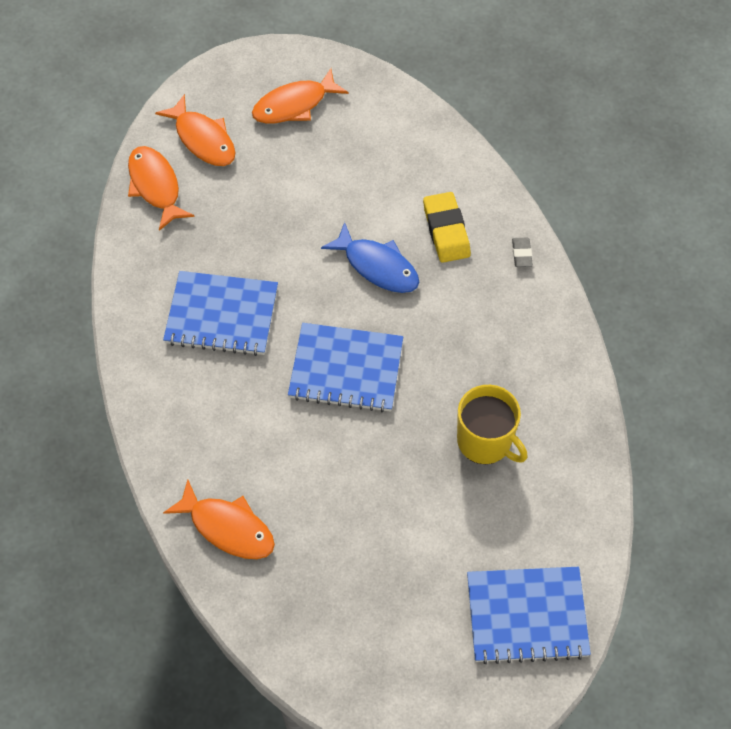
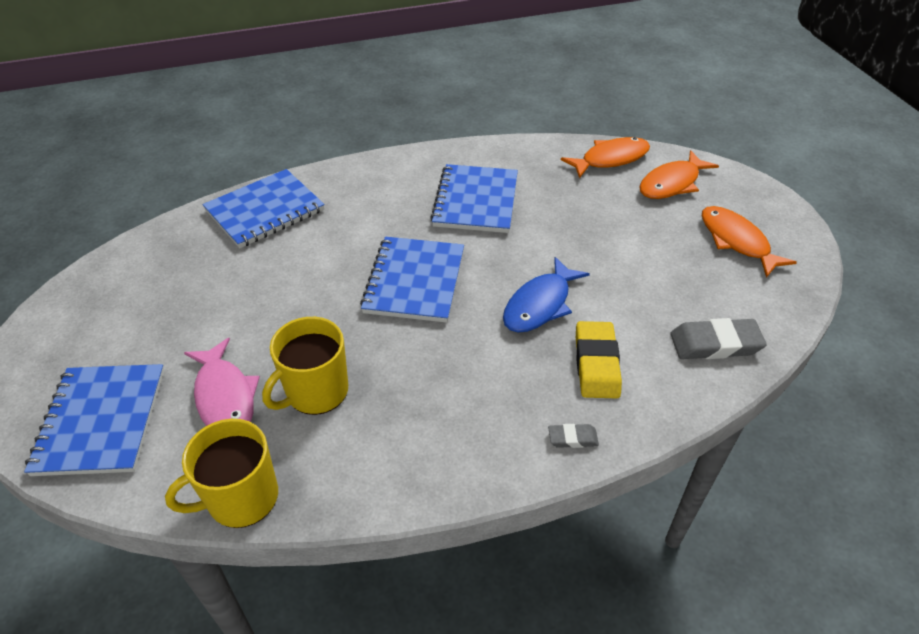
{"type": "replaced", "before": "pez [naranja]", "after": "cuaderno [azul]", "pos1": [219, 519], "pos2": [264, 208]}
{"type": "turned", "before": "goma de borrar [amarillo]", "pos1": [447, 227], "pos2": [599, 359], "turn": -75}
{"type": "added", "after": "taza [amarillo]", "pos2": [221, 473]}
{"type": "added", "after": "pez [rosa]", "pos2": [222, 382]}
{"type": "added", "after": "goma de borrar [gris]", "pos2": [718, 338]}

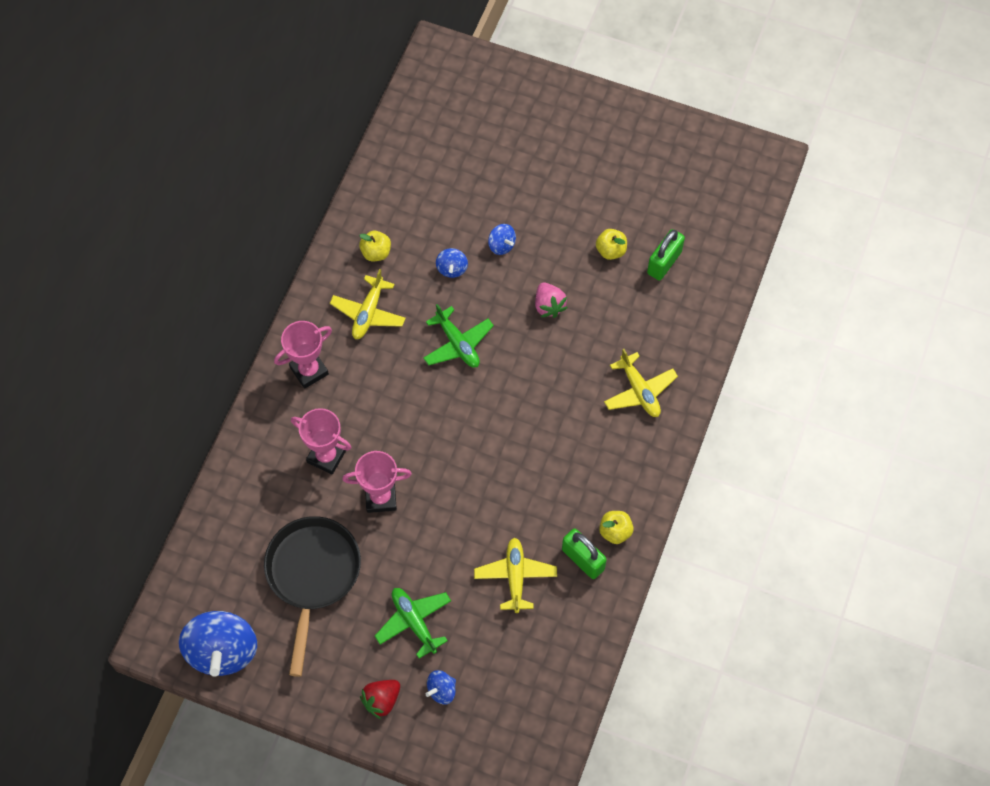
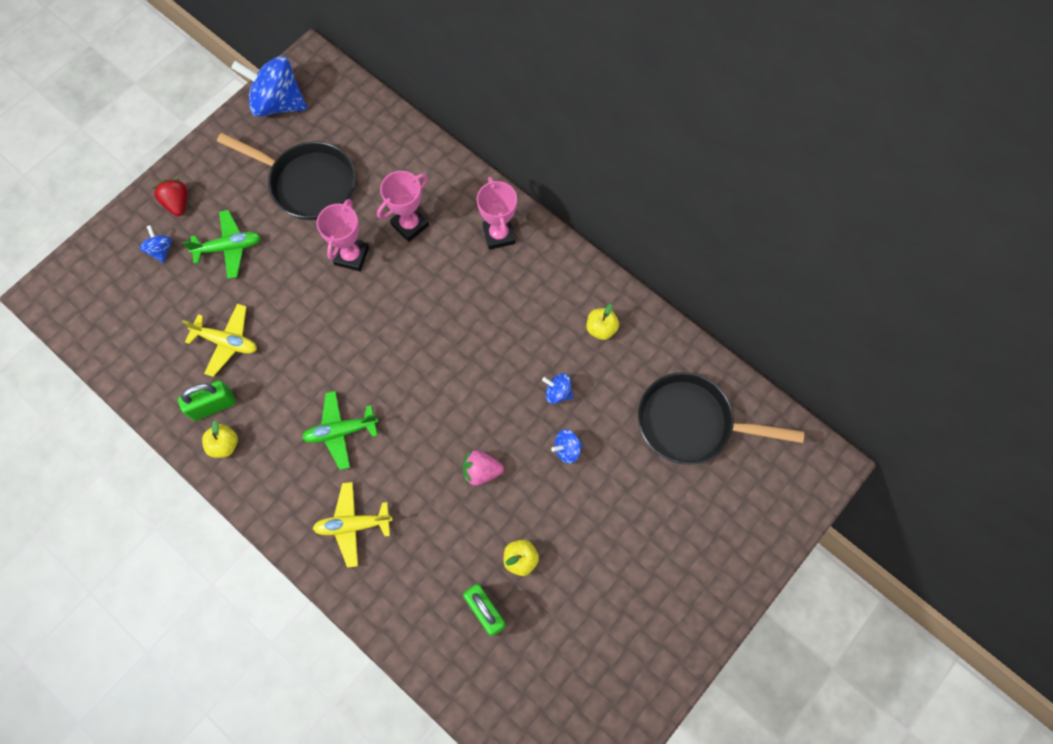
{"type": "removed", "before": "avión [amarillo]", "pos1": [368, 304]}
{"type": "moved", "before": "avión [verde]", "pos1": [458, 336], "pos2": [340, 430]}
{"type": "added", "after": "sartén [negro]", "pos2": [721, 418]}

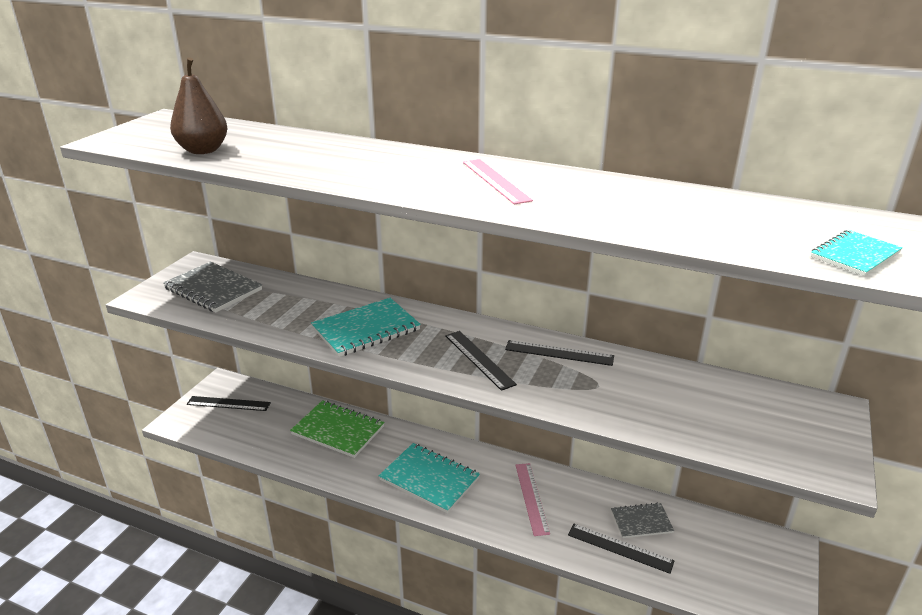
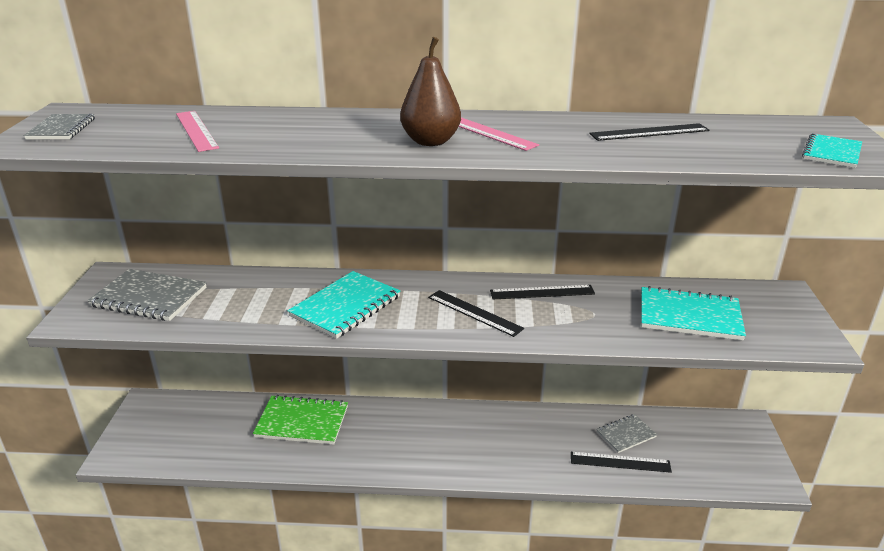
{"type": "moved", "before": "pera [marrón]", "pos1": [198, 105], "pos2": [430, 91]}
{"type": "moved", "before": "regla [negro]", "pos1": [229, 403], "pos2": [649, 132]}
{"type": "moved", "before": "cuaderno [turquesa]", "pos1": [429, 478], "pos2": [693, 313]}
{"type": "moved", "before": "regla [rosa]", "pos1": [532, 499], "pos2": [197, 131]}
{"type": "added", "after": "cuaderno [gris]", "pos2": [59, 126]}

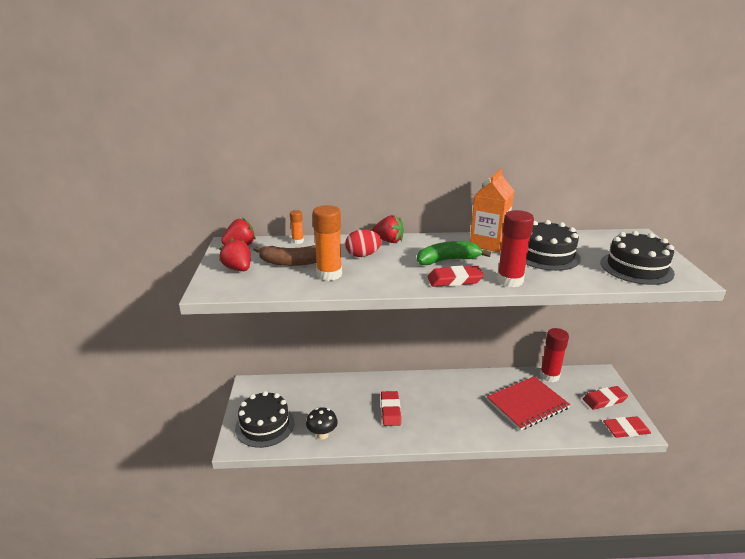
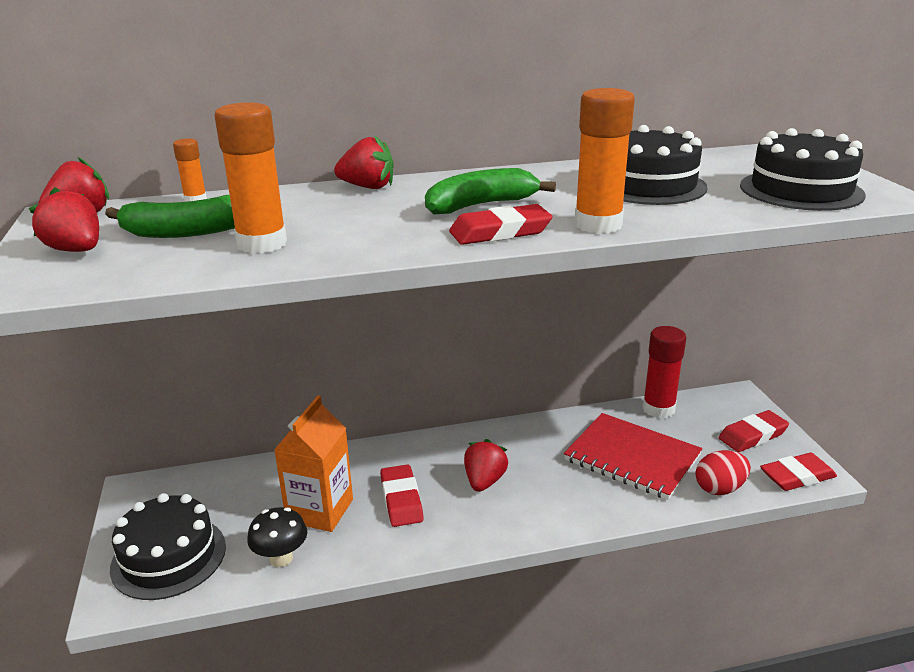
{"type": "recoloured", "before": "plátano [marrón]", "after": "plátano [verde]", "pos1": [284, 255], "pos2": [170, 216]}
{"type": "moved", "before": "huevo [rojo]", "pos1": [363, 243], "pos2": [723, 472]}
{"type": "moved", "before": "cartón de leche [naranja]", "pos1": [492, 210], "pos2": [313, 463]}
{"type": "turned", "before": "cuaderno [rojo]", "pos1": [528, 403], "pos2": [633, 456], "turn": 75}
{"type": "recoloured", "before": "barra de pegamento [rojo]", "after": "barra de pegamento [naranja]", "pos1": [515, 248], "pos2": [604, 161]}
{"type": "added", "after": "fresa [rojo]", "pos2": [486, 465]}

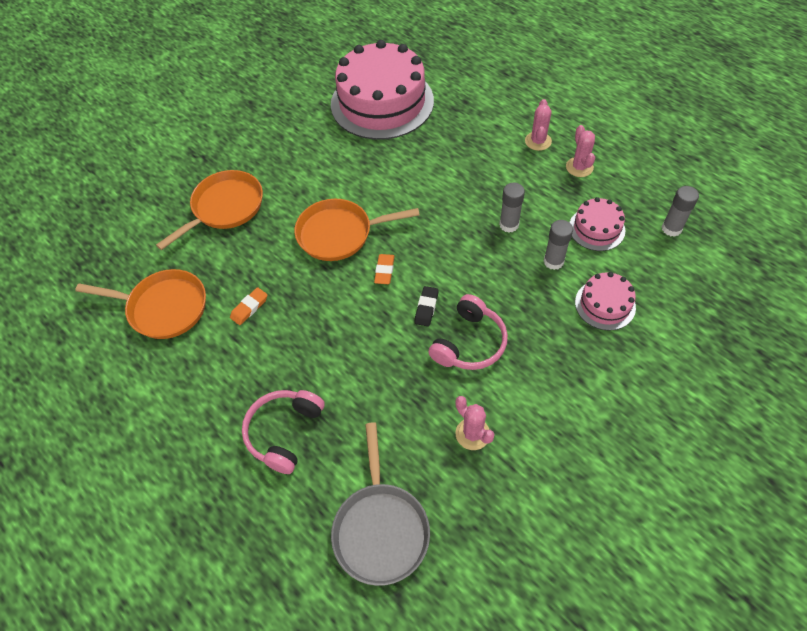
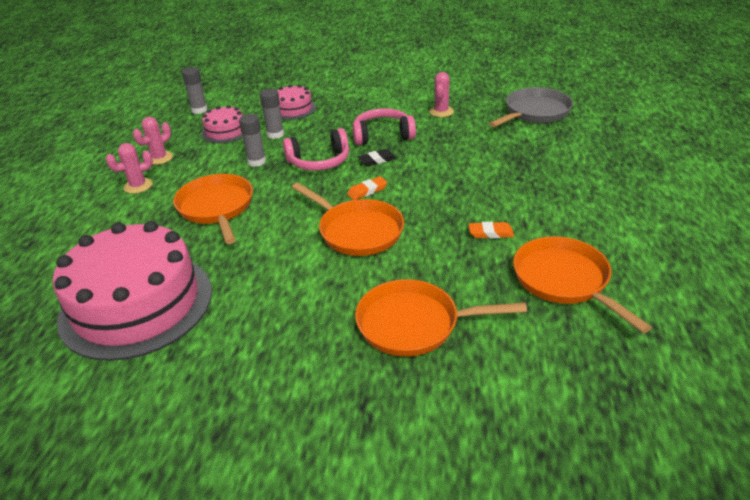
{"type": "moved", "before": "auriculares [rosa]", "pos1": [283, 432], "pos2": [316, 149]}
{"type": "added", "after": "sartén [naranja]", "pos2": [213, 209]}

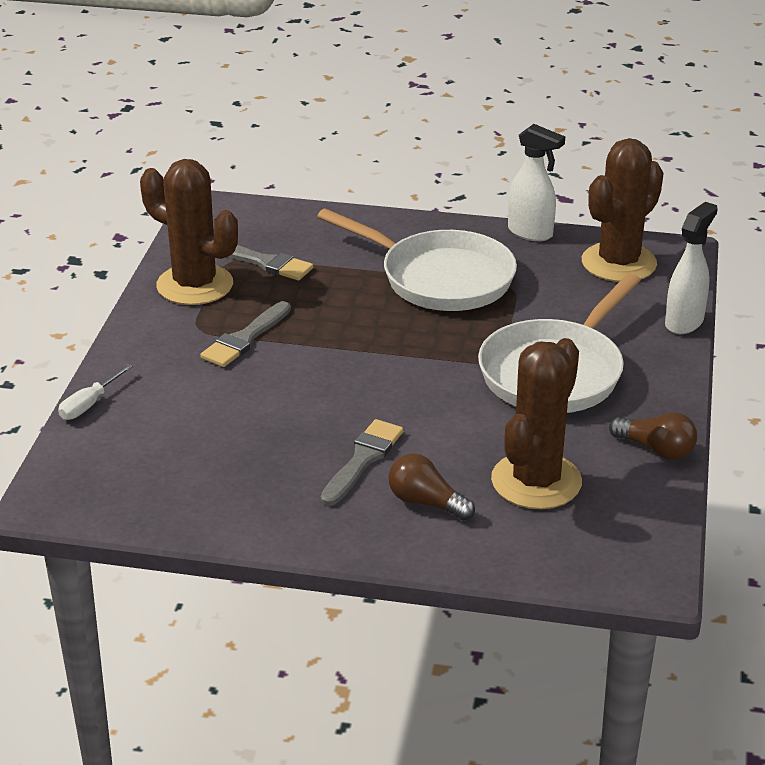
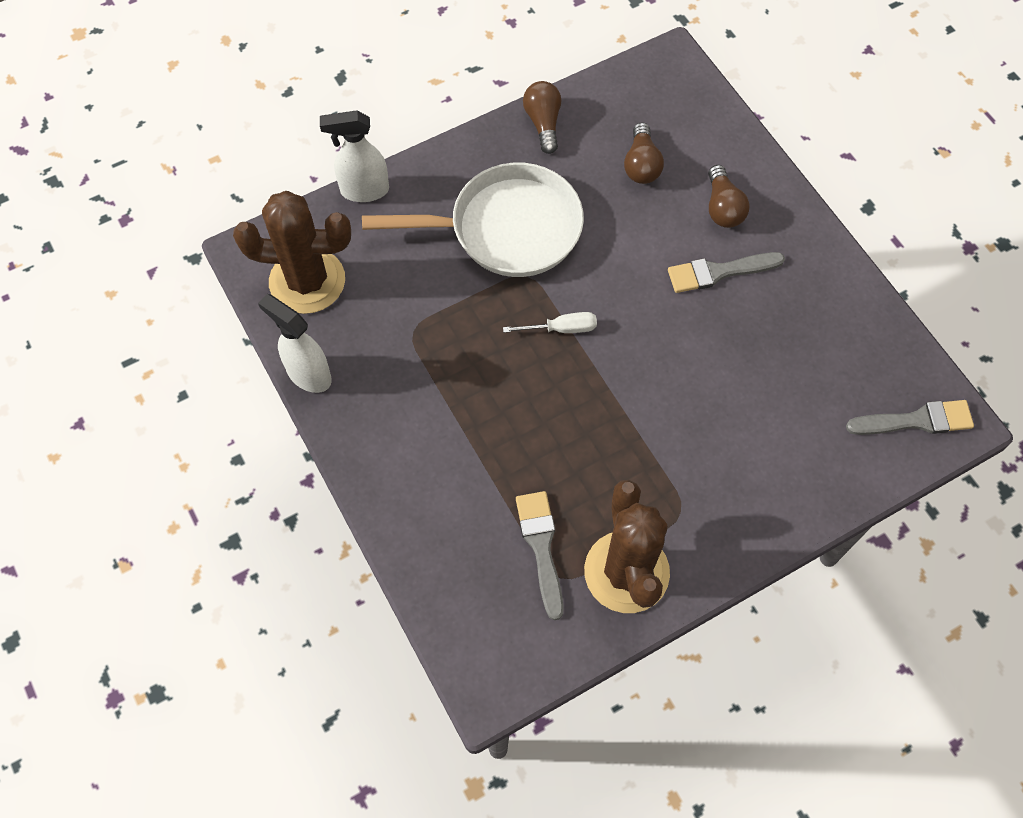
{"type": "moved", "before": "destornillador [blanco]", "pos1": [95, 392], "pos2": [550, 322]}
{"type": "moved", "before": "pincel [gris]", "pos1": [245, 334], "pos2": [910, 417]}
{"type": "removed", "before": "sartén [blanco]", "pos1": [417, 259]}
{"type": "replaced", "before": "cactus [marrón]", "after": "bombilla [marrón]", "pos1": [536, 423], "pos2": [644, 153]}
{"type": "turned", "before": "pulverizador [blanco]", "pos1": [536, 182], "pos2": [295, 343], "turn": -45}

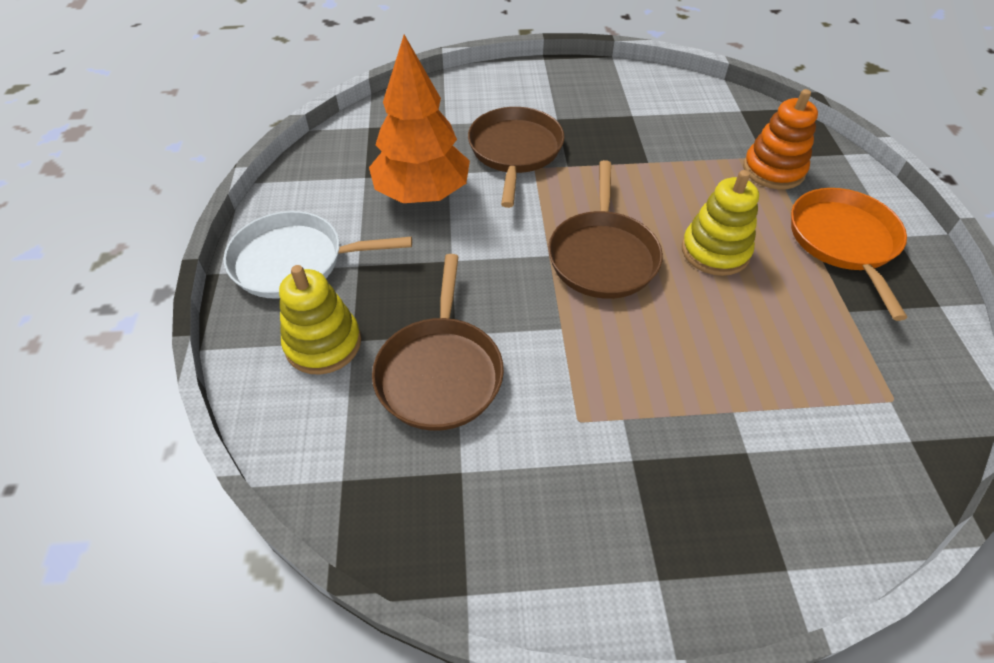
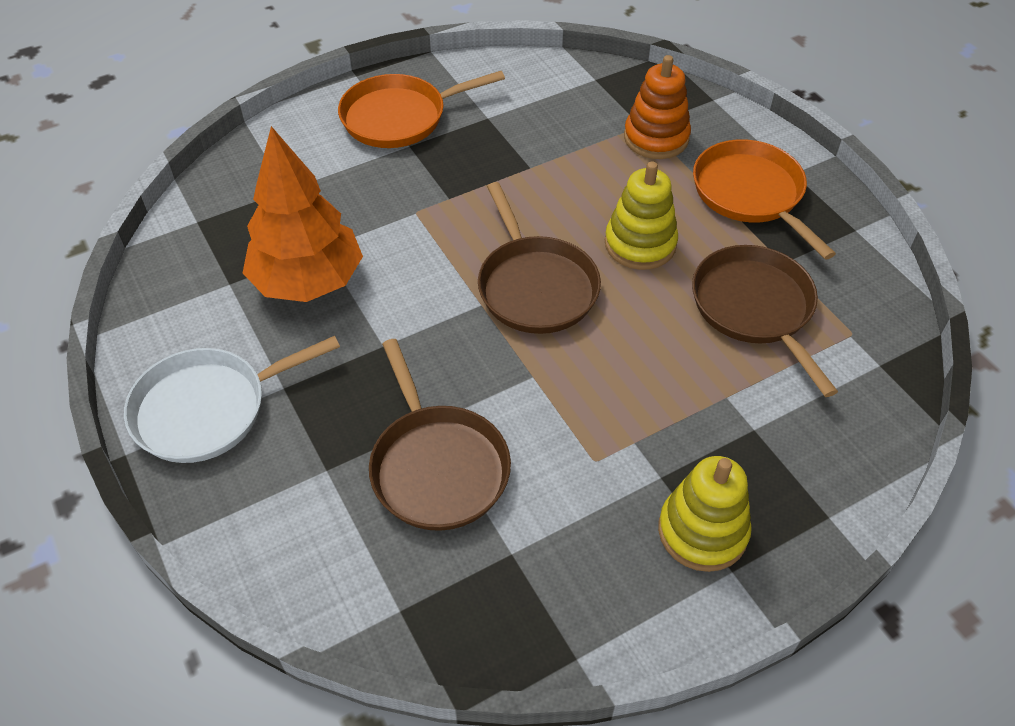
{"type": "moved", "before": "juguete apilable [amarillo]", "pos1": [320, 320], "pos2": [705, 514]}
{"type": "moved", "before": "sartén [marrón]", "pos1": [516, 157], "pos2": [765, 321]}
{"type": "added", "after": "sartén [naranja]", "pos2": [421, 109]}

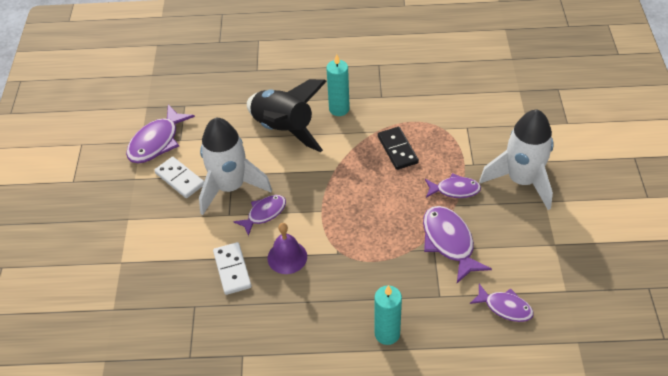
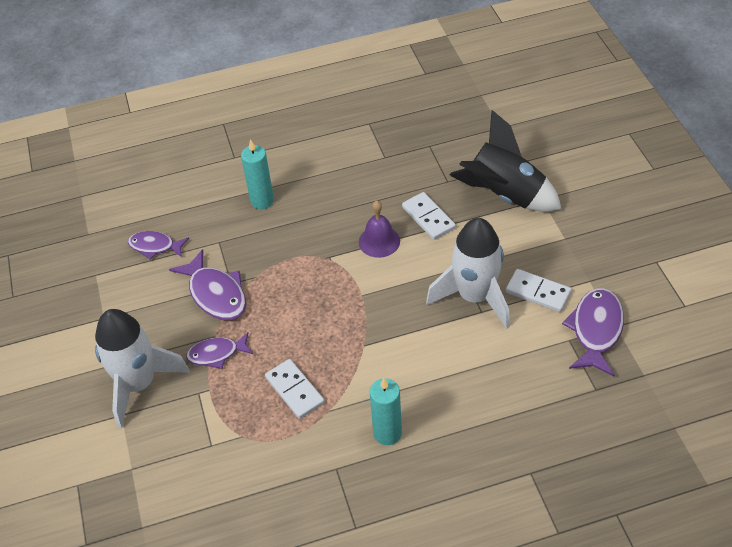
{"type": "removed", "before": "pez [morado]", "pos1": [260, 215]}
{"type": "moved", "before": "cohete [negro]", "pos1": [287, 115], "pos2": [505, 161]}
{"type": "recoloured", "before": "ficha de dominó [negro]", "after": "ficha de dominó [blanco]", "pos1": [398, 148], "pos2": [295, 389]}

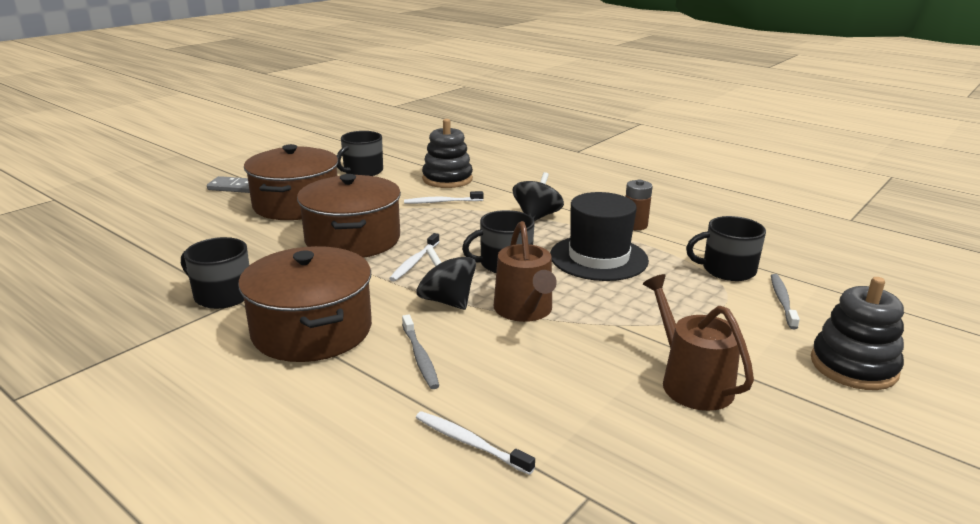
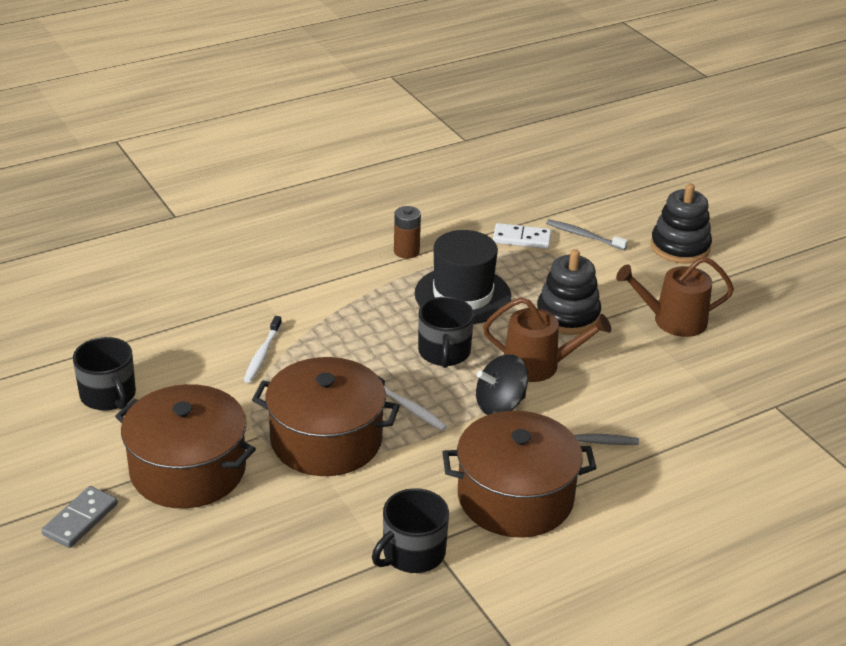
{"type": "removed", "before": "cepillo de dientes [blanco]", "pos1": [475, 443]}
{"type": "moved", "before": "juguete apilable [negro]", "pos1": [447, 153], "pos2": [569, 292]}
{"type": "removed", "before": "peonza [negro]", "pos1": [538, 196]}
{"type": "replaced", "before": "taza [negro]", "after": "ficha de dominó [blanco]", "pos1": [726, 248], "pos2": [522, 236]}

